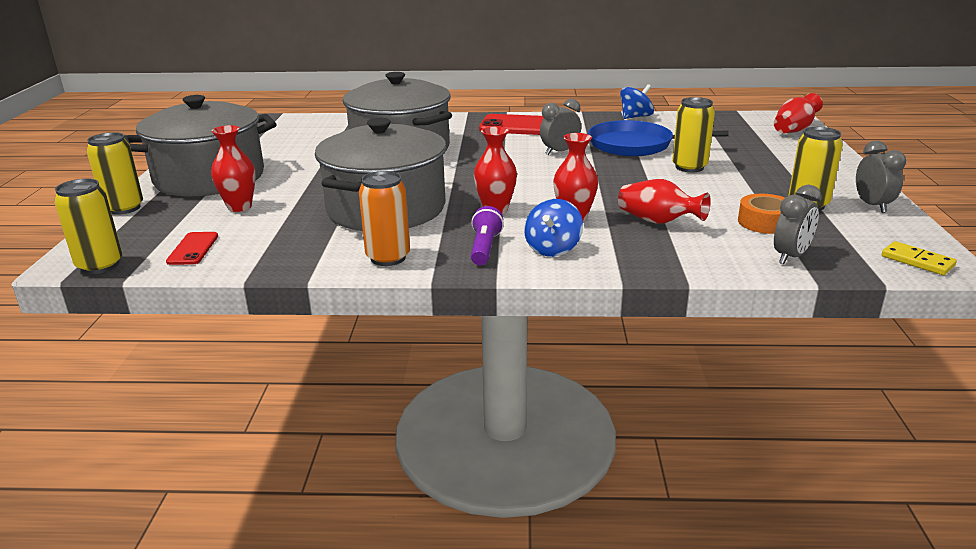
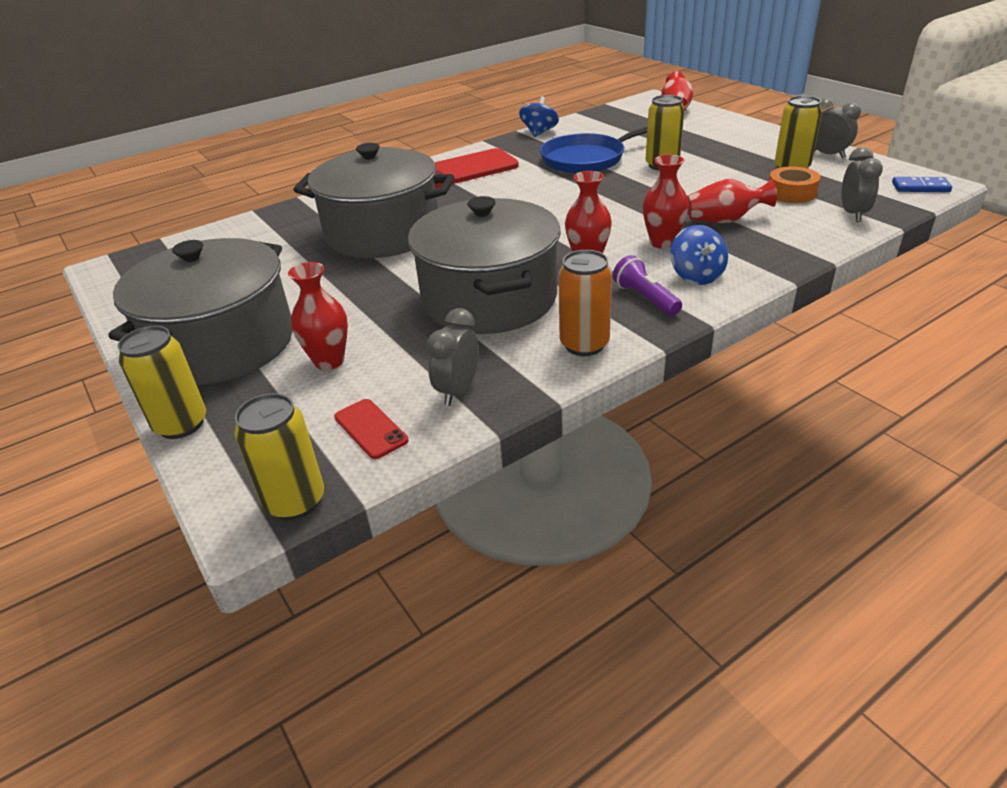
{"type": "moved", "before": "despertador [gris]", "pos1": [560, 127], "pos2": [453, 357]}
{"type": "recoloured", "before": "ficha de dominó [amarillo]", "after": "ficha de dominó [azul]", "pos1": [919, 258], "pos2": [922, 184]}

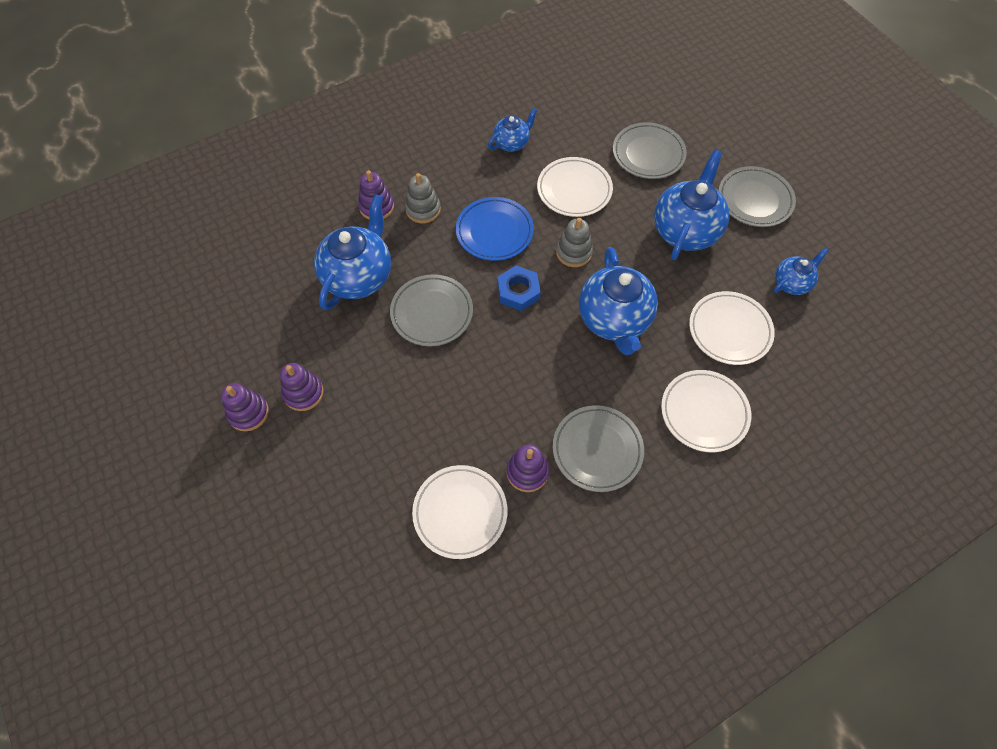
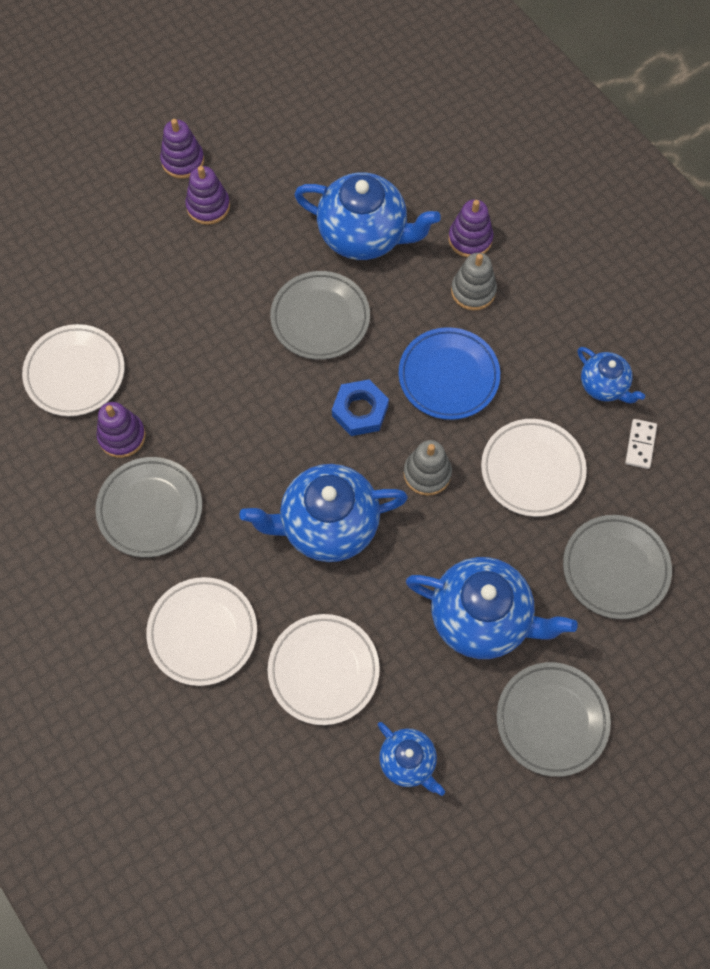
{"type": "added", "after": "ficha de dominó [blanco]", "pos2": [641, 444]}

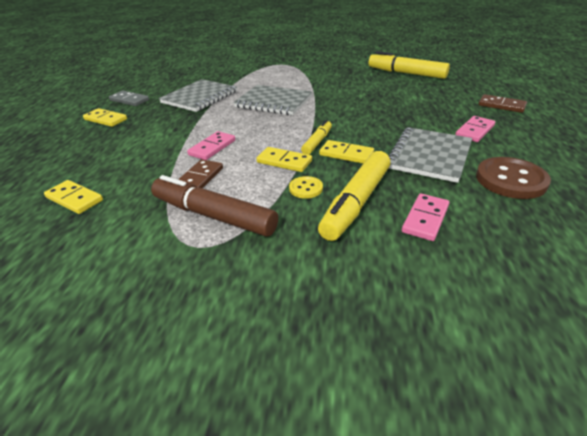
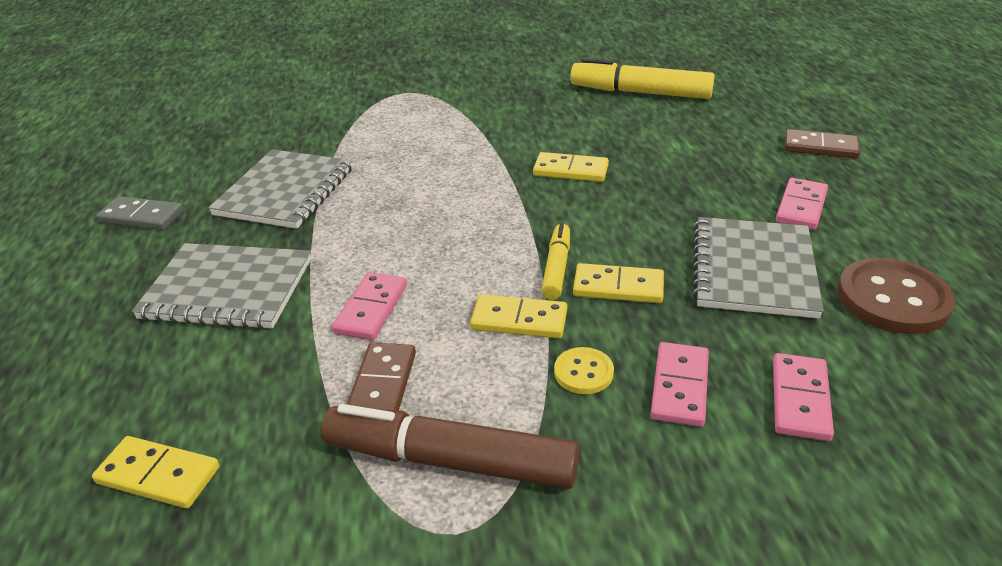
{"type": "moved", "before": "ficha de dominó [amarillo]", "pos1": [105, 117], "pos2": [571, 167]}
{"type": "moved", "before": "cuaderno [gris]", "pos1": [272, 100], "pos2": [221, 286]}
{"type": "replaced", "before": "rotulador [amarillo]", "after": "ficha de dominó [rosa]", "pos1": [354, 196], "pos2": [679, 384]}

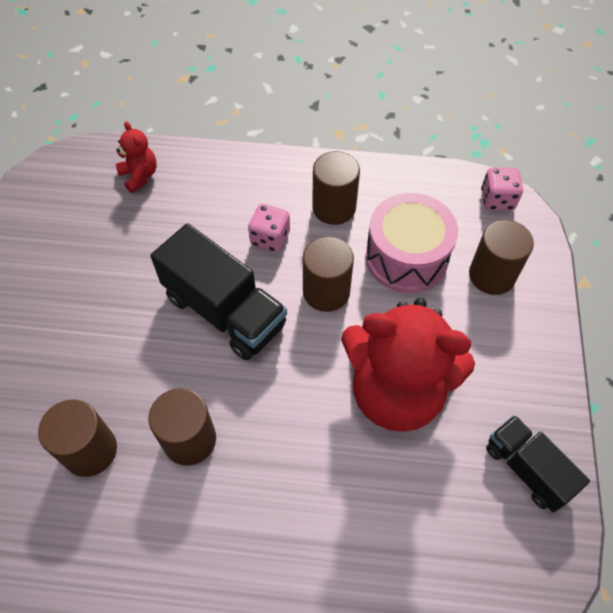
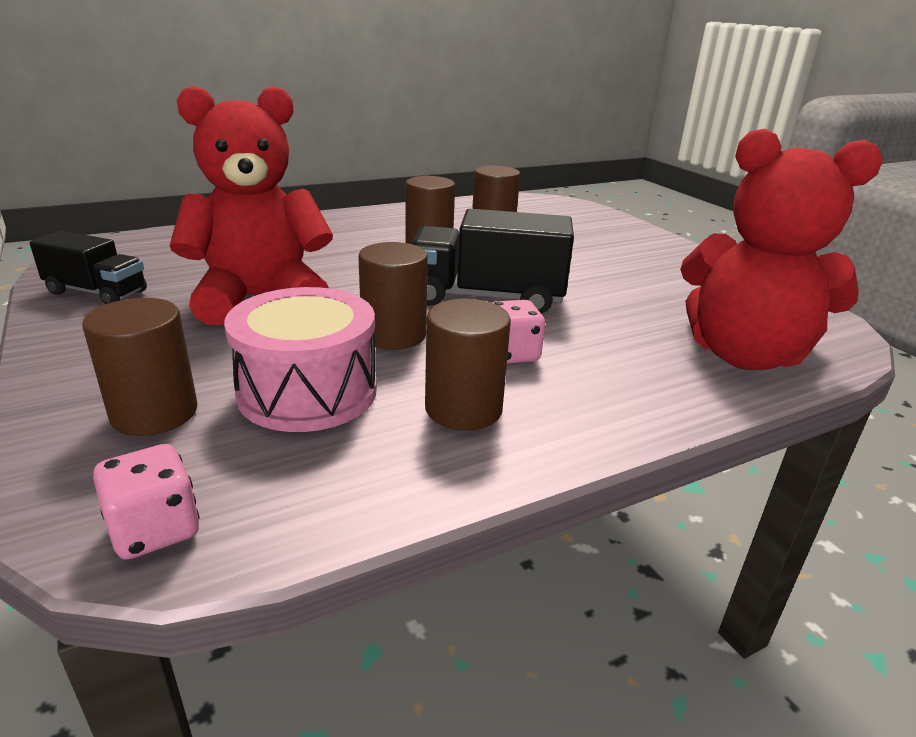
{"type": "resized", "before": "osito [rojo]", "pos1": [136, 157], "pos2": [781, 249], "scale": 2.3}

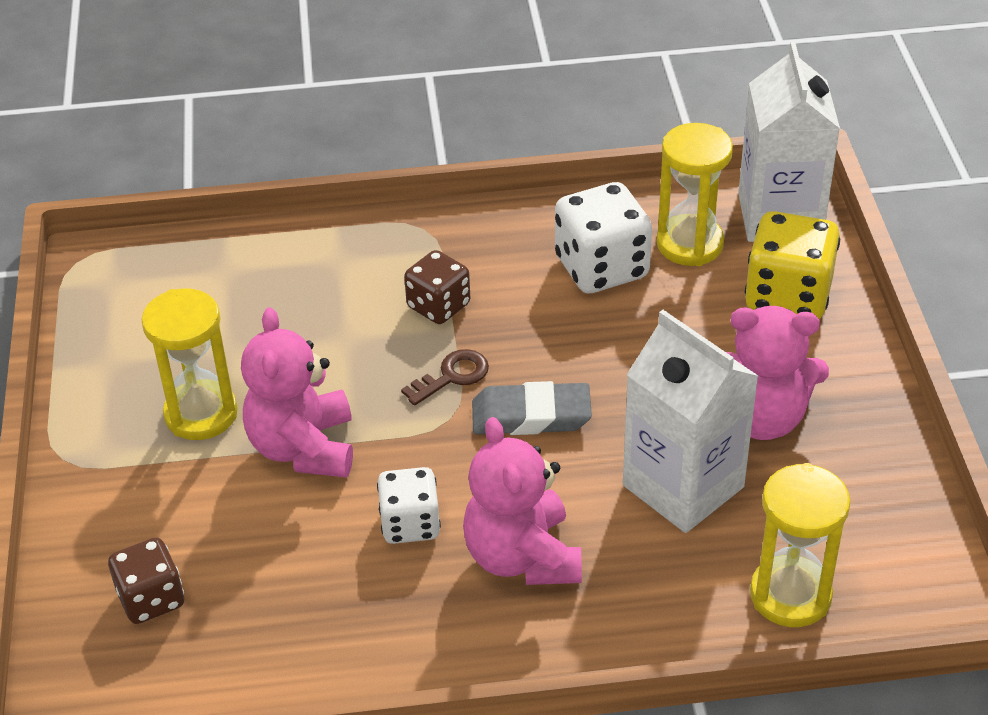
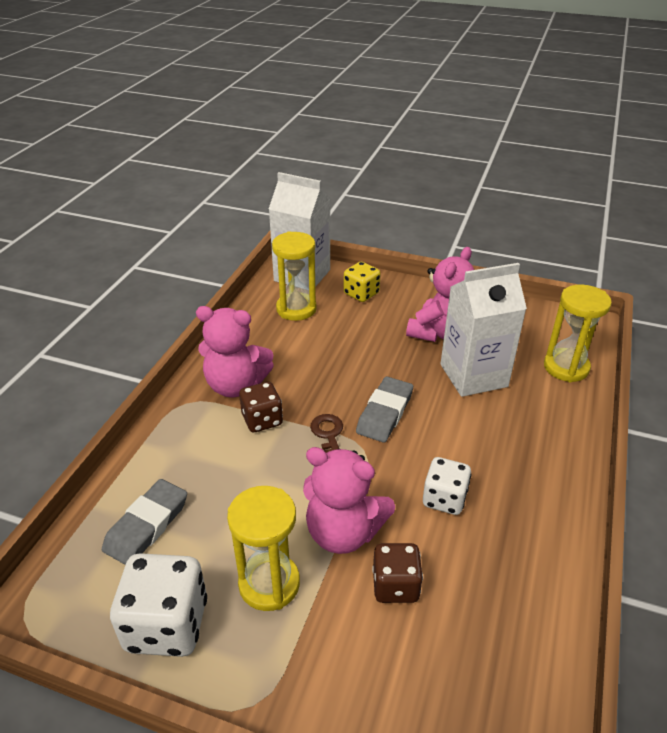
{"type": "moved", "before": "dado [marrón]", "pos1": [146, 580], "pos2": [397, 573]}
{"type": "moved", "before": "osito [rosa]", "pos1": [522, 501], "pos2": [235, 351]}
{"type": "moved", "before": "dado [blanco]", "pos1": [603, 237], "pos2": [158, 605]}
{"type": "resized", "before": "dado [amarillo]", "pos1": [792, 265], "pos2": [362, 282], "scale": 0.63}
{"type": "added", "after": "goma de borrar [gris]", "pos2": [144, 522]}

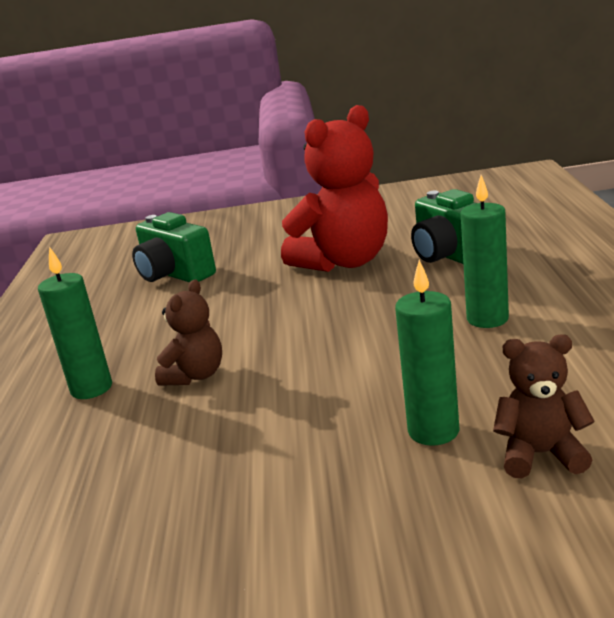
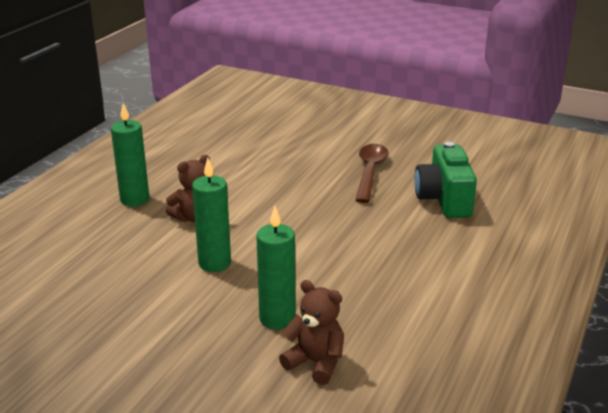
{"type": "removed", "before": "cámara [verde]", "pos1": [174, 247]}
{"type": "replaced", "before": "osito [rojo]", "after": "cuchara [marrón]", "pos1": [334, 188], "pos2": [372, 173]}
{"type": "moved", "before": "vela [verde]", "pos1": [485, 251], "pos2": [211, 215]}

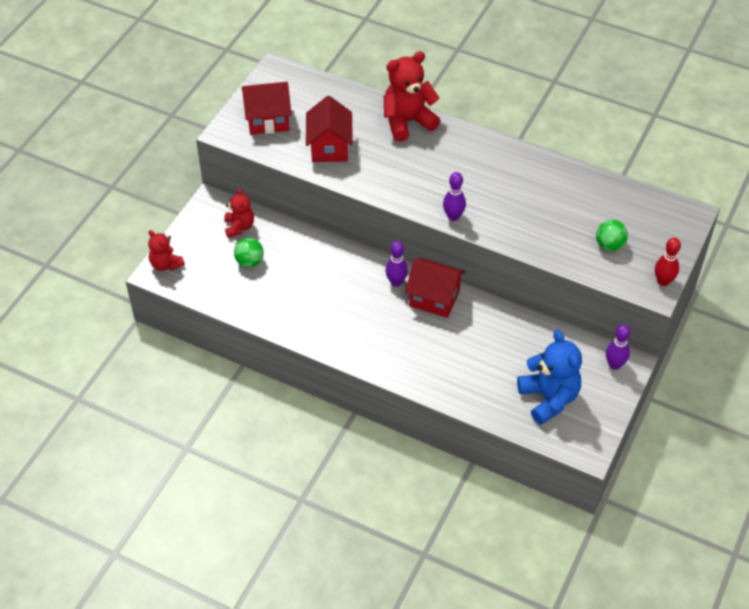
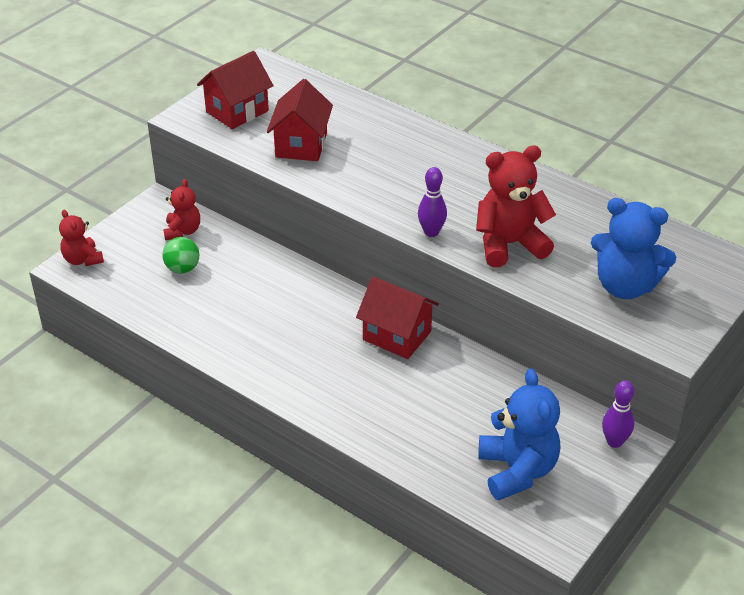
{"type": "turned", "before": "casa [rojo]", "pos1": [267, 108], "pos2": [235, 90], "turn": -45}
{"type": "moved", "before": "osito [rojo]", "pos1": [412, 96], "pos2": [516, 206]}
{"type": "removed", "before": "bolo [morado]", "pos1": [397, 264]}
{"type": "replaced", "before": "pelota [verde]", "after": "osito [azul]", "pos1": [612, 235], "pos2": [633, 248]}
{"type": "removed", "before": "bolo [rojo]", "pos1": [668, 262]}

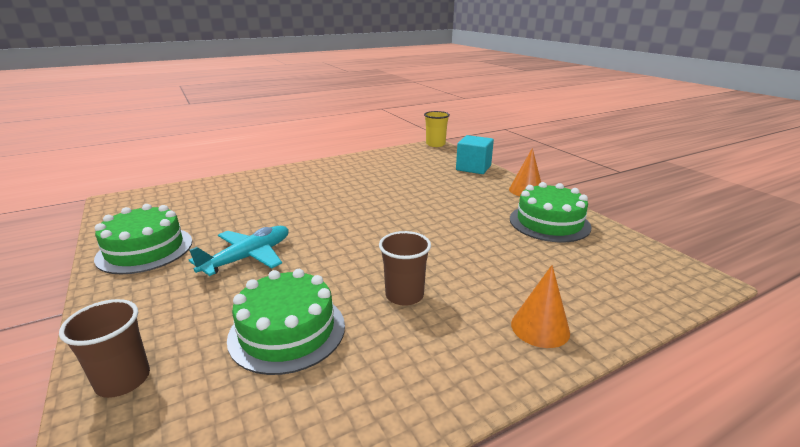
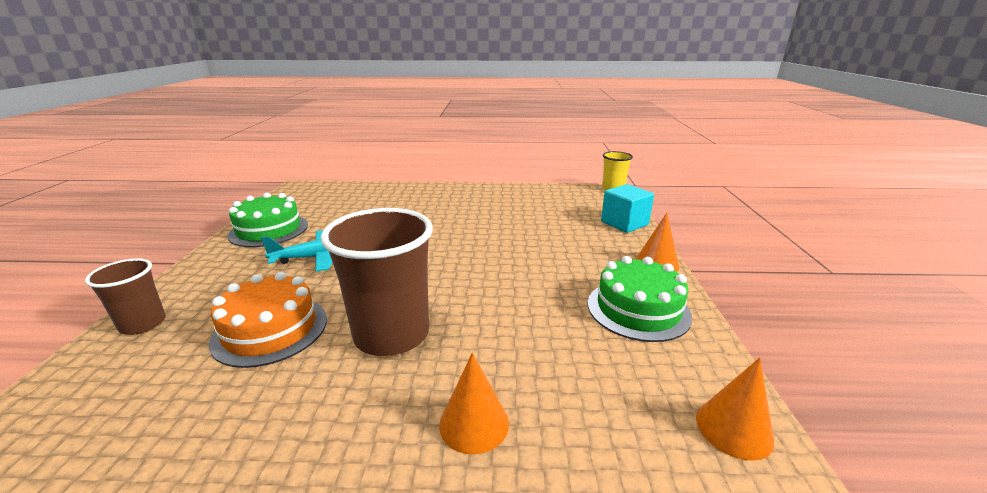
{"type": "recoloured", "before": "tarta [verde]", "after": "tarta [naranja]", "pos1": [286, 322], "pos2": [268, 320]}
{"type": "resized", "before": "vaso [marrón]", "pos1": [405, 268], "pos2": [376, 282], "scale": 1.84}
{"type": "added", "after": "cono [naranja]", "pos2": [735, 409]}

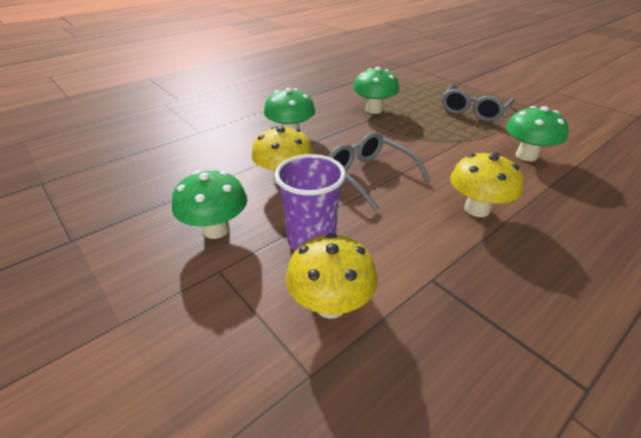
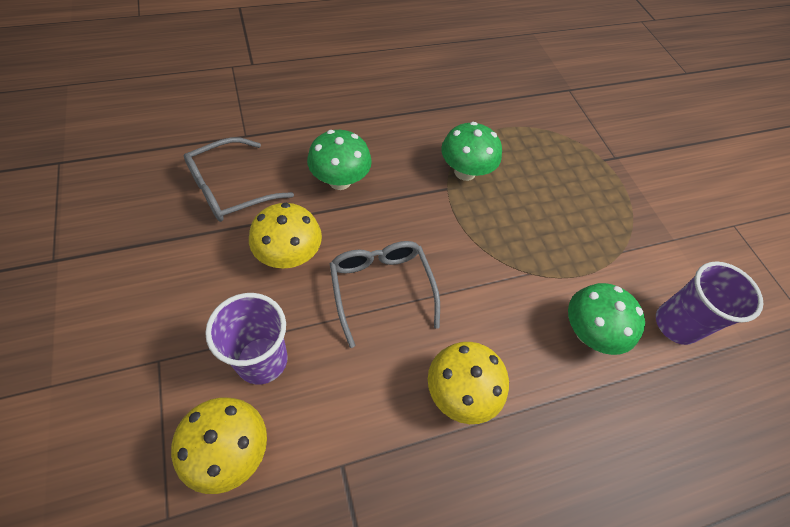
{"type": "removed", "before": "seta [verde]", "pos1": [209, 204]}
{"type": "moved", "before": "gafas [gris]", "pos1": [478, 103], "pos2": [239, 179]}
{"type": "added", "after": "vaso [morado]", "pos2": [709, 303]}

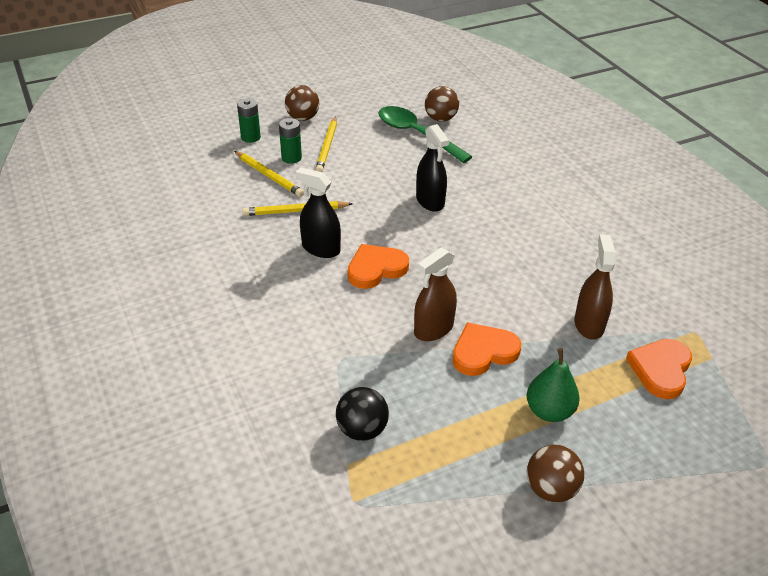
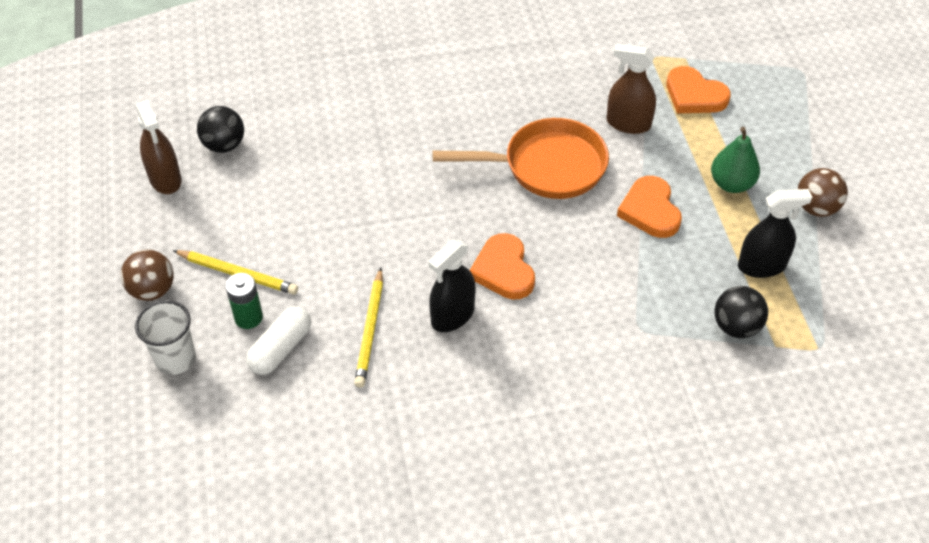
{"type": "replaced", "before": "lápiz [amarillo]", "after": "cápsula [blanco]", "pos1": [269, 174], "pos2": [278, 341]}
{"type": "replaced", "before": "pila [verde]", "after": "vaso [blanco]", "pos1": [249, 120], "pos2": [165, 337]}
{"type": "removed", "before": "cuchara [verde]", "pos1": [425, 134]}
{"type": "moved", "before": "pulverizador [marrón]", "pos1": [435, 294], "pos2": [158, 147]}
{"type": "moved", "before": "pulverizador [negro]", "pos1": [432, 168], "pos2": [775, 233]}
{"type": "recoloured", "before": "pelota [marrón]", "after": "pelota [negro]", "pos1": [442, 104], "pos2": [220, 129]}
{"type": "added", "after": "sartén [naranja]", "pos2": [520, 158]}

